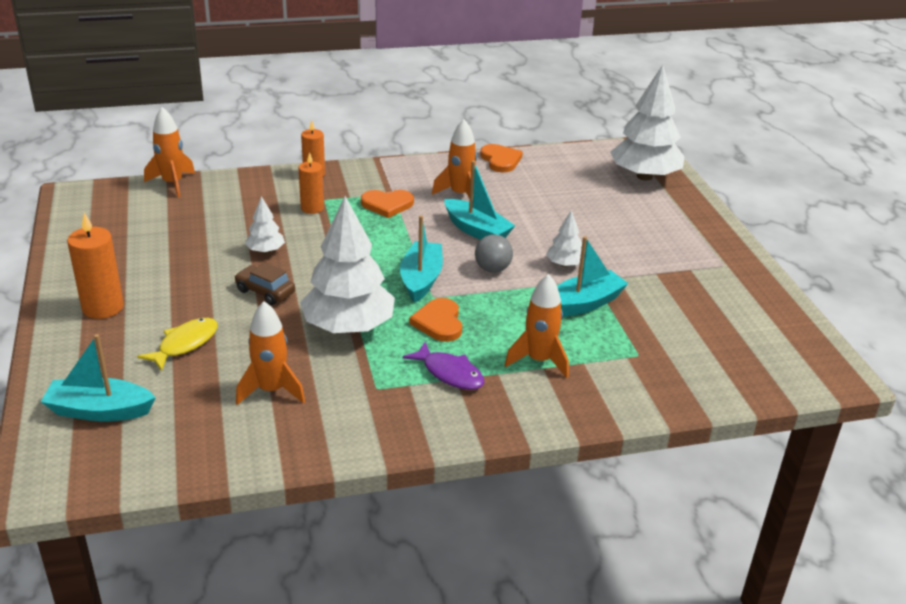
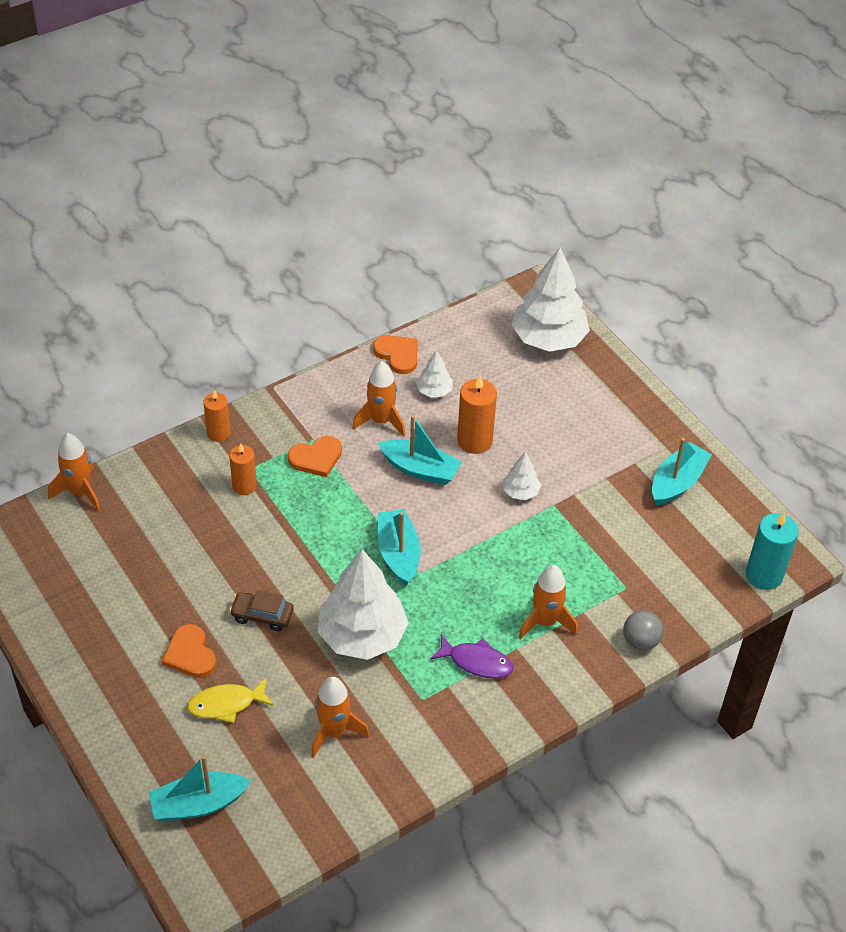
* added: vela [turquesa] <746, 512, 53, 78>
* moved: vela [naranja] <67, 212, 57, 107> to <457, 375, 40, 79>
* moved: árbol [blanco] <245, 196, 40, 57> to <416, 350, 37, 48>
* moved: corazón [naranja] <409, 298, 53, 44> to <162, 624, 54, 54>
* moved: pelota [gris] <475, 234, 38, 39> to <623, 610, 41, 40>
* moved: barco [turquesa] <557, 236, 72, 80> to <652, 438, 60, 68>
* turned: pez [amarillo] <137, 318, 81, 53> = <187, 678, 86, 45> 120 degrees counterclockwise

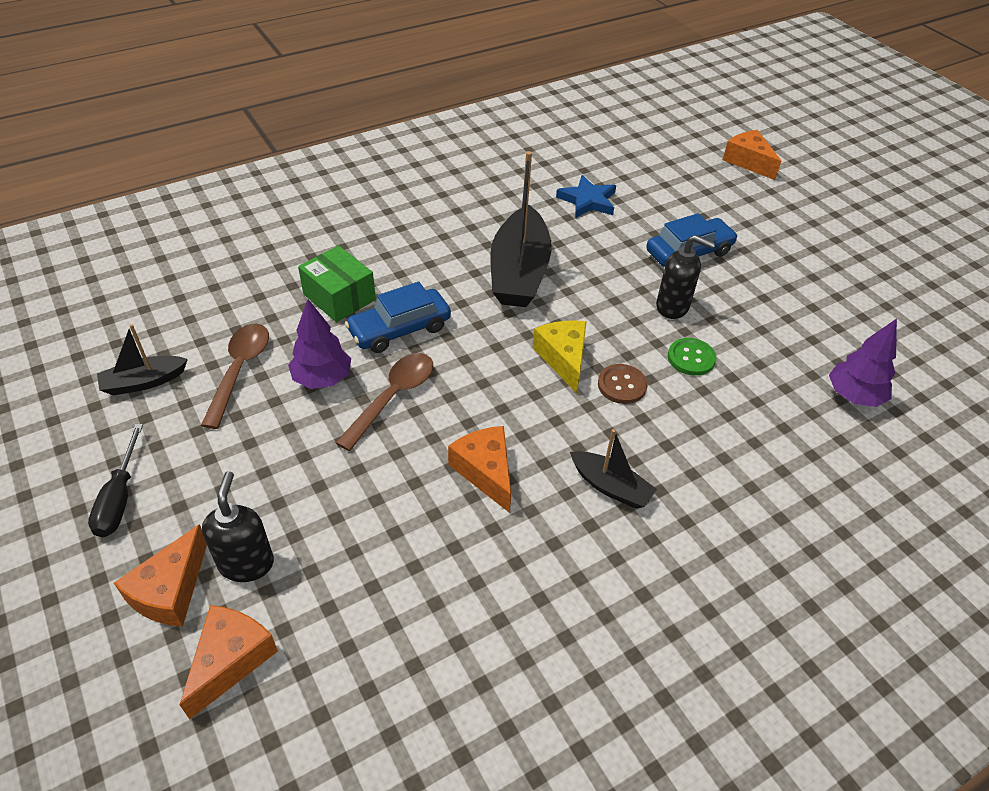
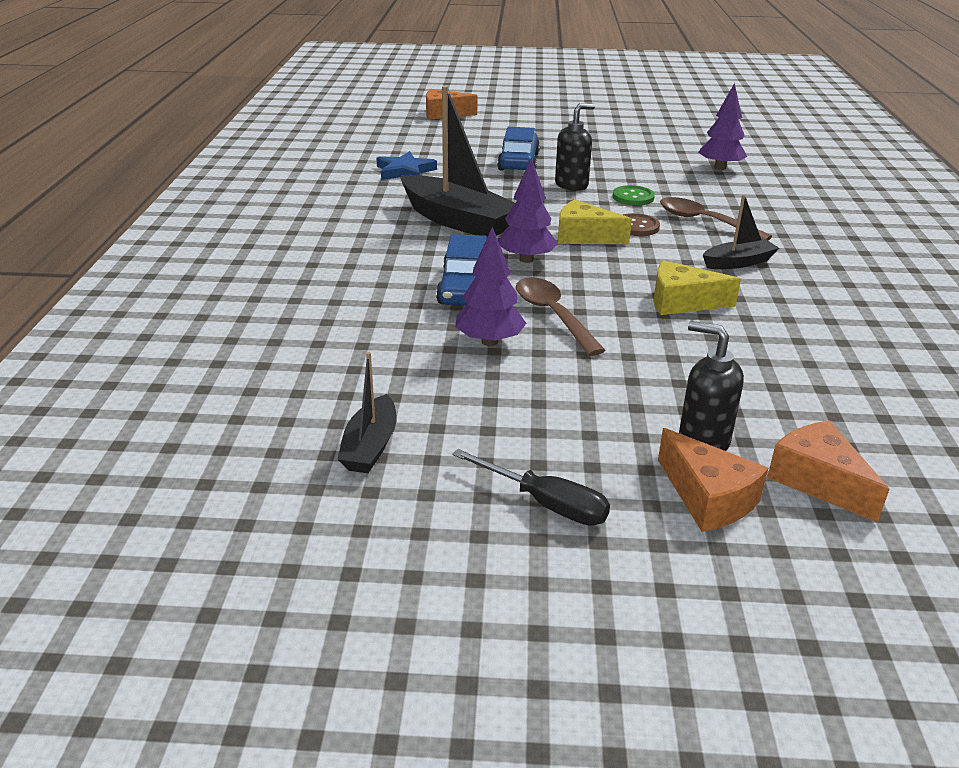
* removed: caja [verde] <298, 246, 78, 76>
* added: árbol [morado] <498, 158, 60, 105>
* moved: cuchara [marrón] <201, 324, 68, 105> to <660, 197, 112, 44>
* recoloured: queso [naranja] <448, 426, 63, 87> to queso [amarillo] <654, 260, 87, 55>

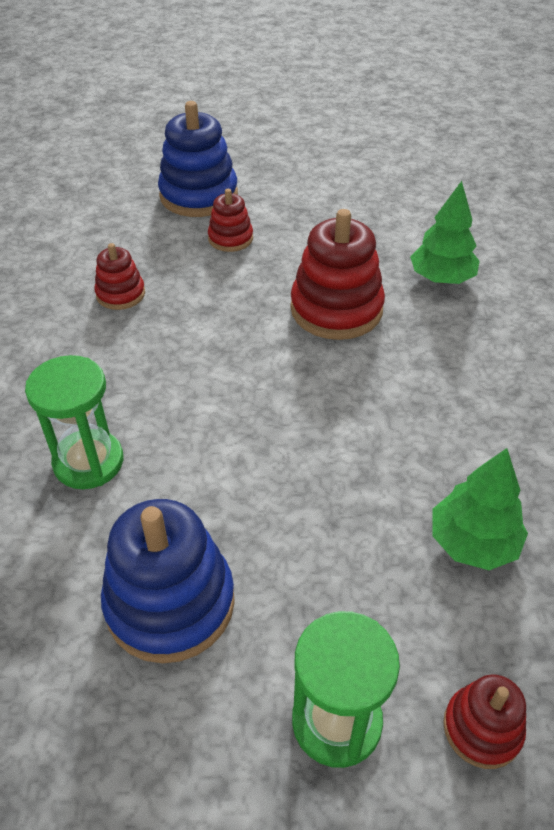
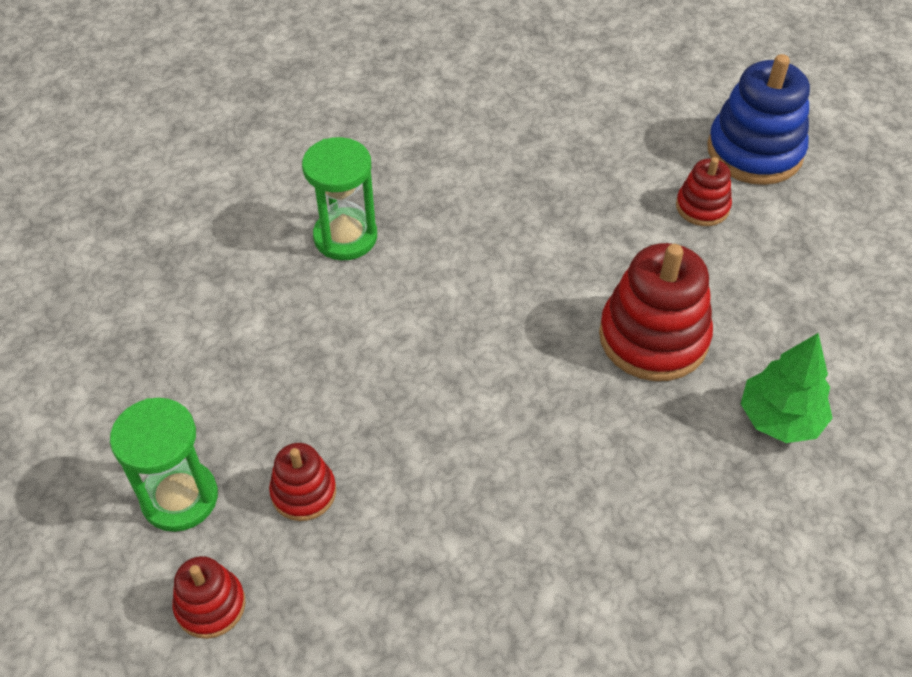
* removed: juguete apilable [azul] <101, 499, 134, 164>
* removed: árbol [verde] <432, 448, 96, 122>
* moved: juguete apilable [rojo] <94, 243, 51, 67> to <269, 443, 67, 78>

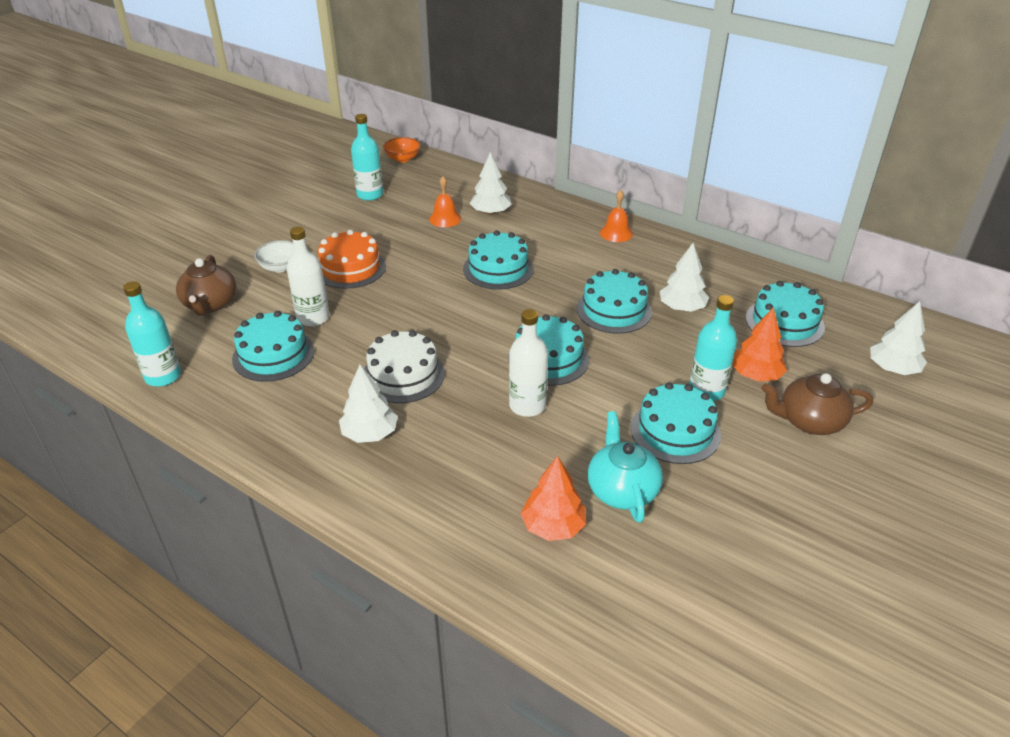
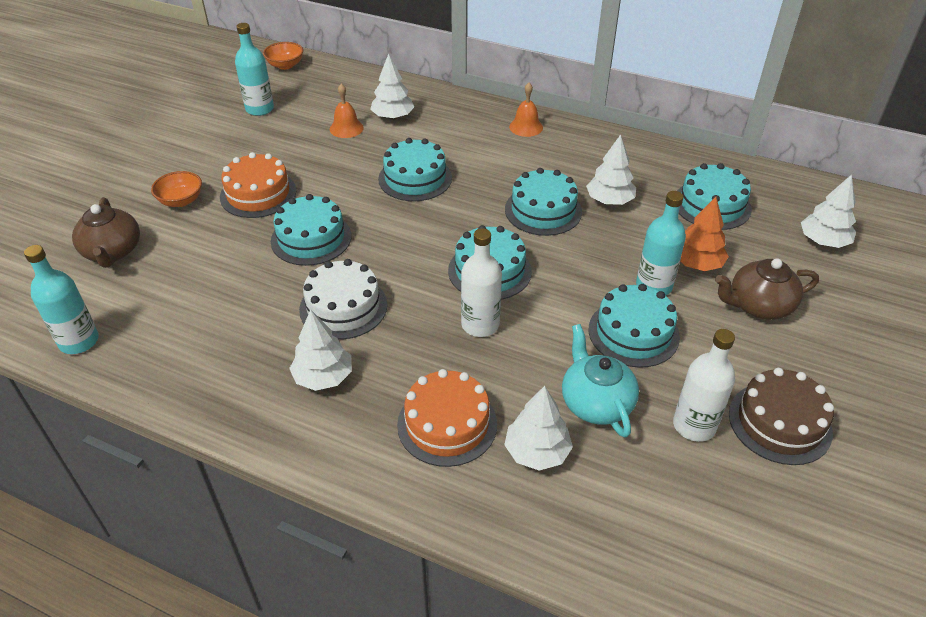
* added: tarta [naranja] <397, 369, 100, 98>
* added: tarta [marrón] <729, 368, 105, 97>
* moved: tarta [turquesa] <232, 311, 82, 71> to <271, 194, 81, 72>
* moved: botella [blanco] <287, 227, 43, 99> to <673, 329, 62, 113>
* recoloured: cuenco [blanco] <254, 240, 40, 32> to cuenco [naranja] <151, 171, 51, 36>
* recoloured: árbol [naranja] <521, 456, 65, 85> to árbol [blanco] <504, 386, 69, 85>

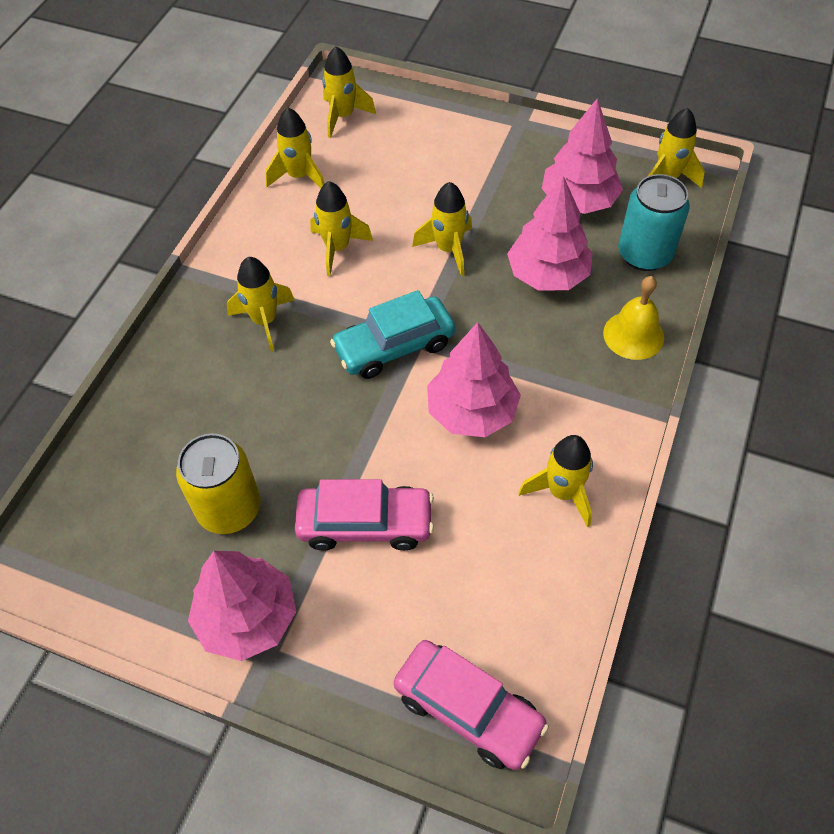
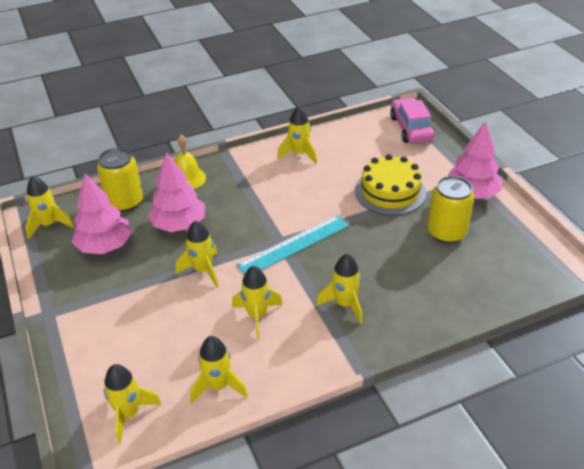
* removed: árbol [rosa] <427, 322, 94, 115>
* replaced: coche [rosa] <295, 479, 139, 71> to tarta [amarillo] <355, 154, 71, 61>
* replaced: coche [turquesa] <330, 290, 125, 89> to regla [turquesa] <237, 215, 112, 59>
* recoloured: lata [turquesa] <618, 174, 72, 97> to lata [amarillo] <97, 148, 46, 64>

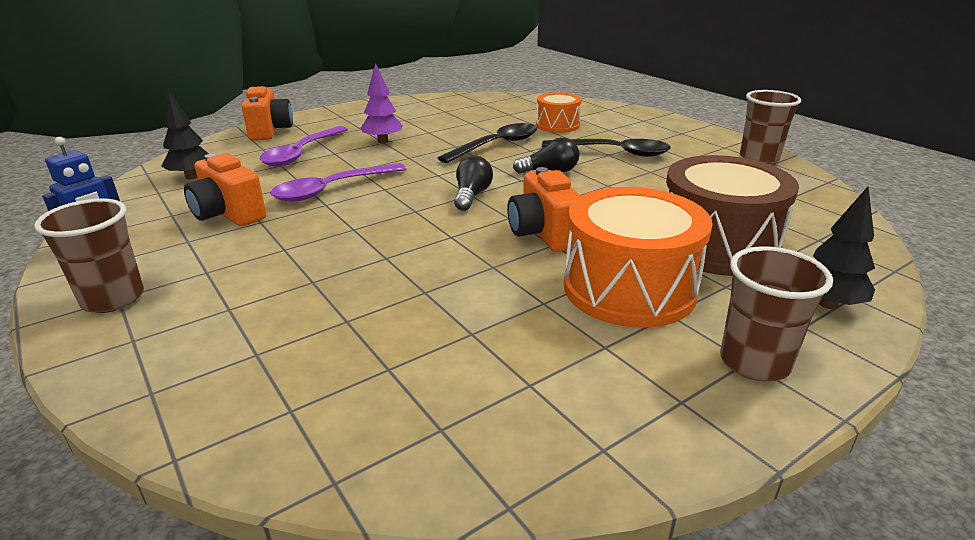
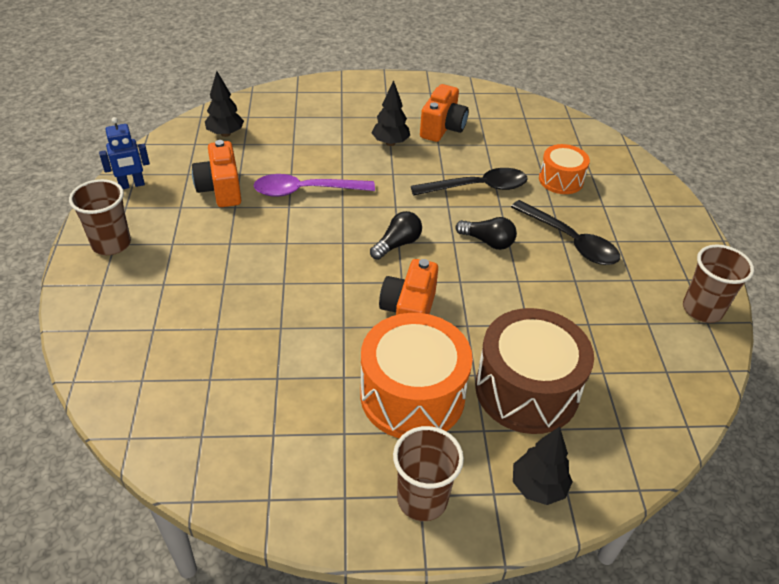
* removed: cuchara [morado] <259, 126, 89, 41>
* moved: cámara [naranja] <242, 86, 51, 54> to <420, 84, 49, 58>
* recoloured: árbol [morado] <361, 63, 42, 80> to árbol [negro] <372, 80, 38, 66>

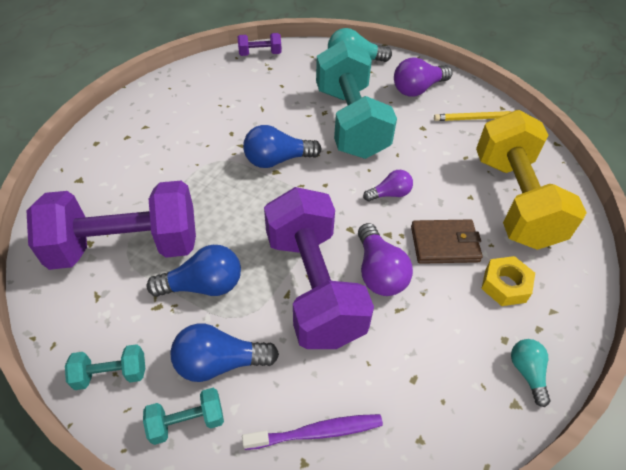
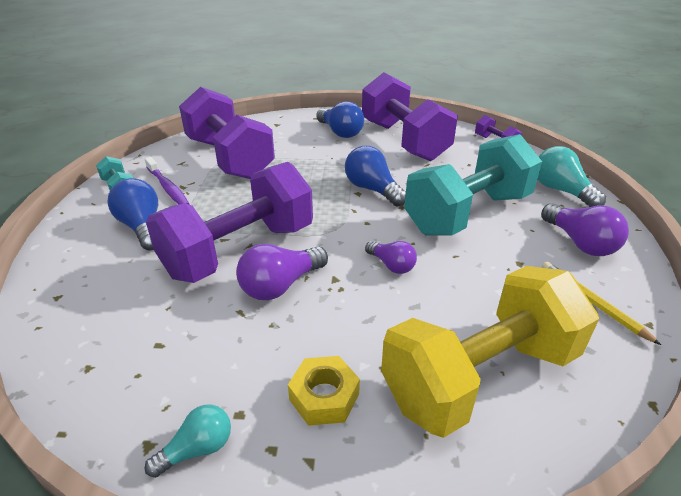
* removed: mancuerna [turquesa] <143, 388, 81, 57>
* removed: cartera [marrón] <411, 219, 72, 45>
* added: mancuerna [morado] <362, 72, 96, 89>
* moved: bombilla [azul] <146, 245, 95, 52> to <316, 101, 48, 37>
* moved: cepillo de dientes [morado] <242, 414, 141, 36> to <145, 157, 44, 47>
* turned: bombilla [morado] <394, 57, 58, 40> = <541, 203, 88, 53> 150 degrees counterclockwise

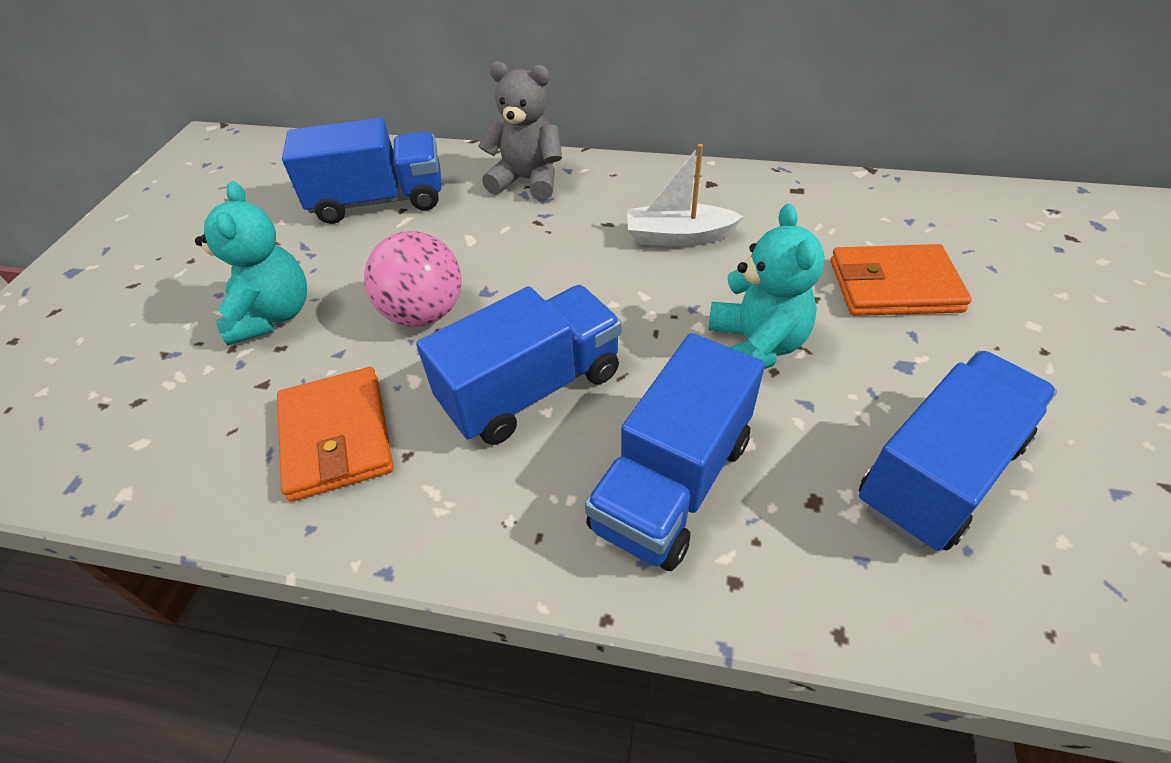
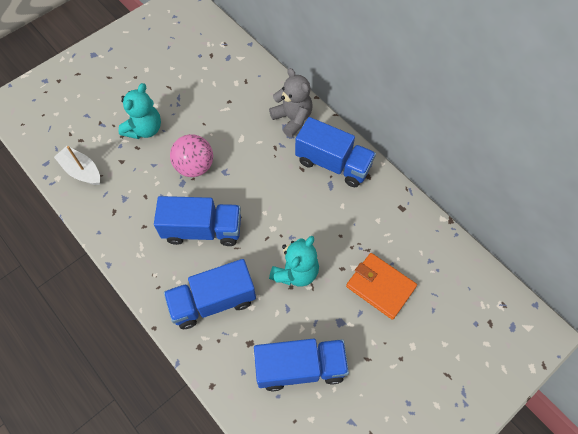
* removed: cartera [naranja] <277, 367, 117, 135>
* moved: camión [azul] <282, 118, 160, 106> to <295, 117, 81, 70>
* moved: barco [blanco] <627, 144, 117, 103> to <54, 146, 46, 39>

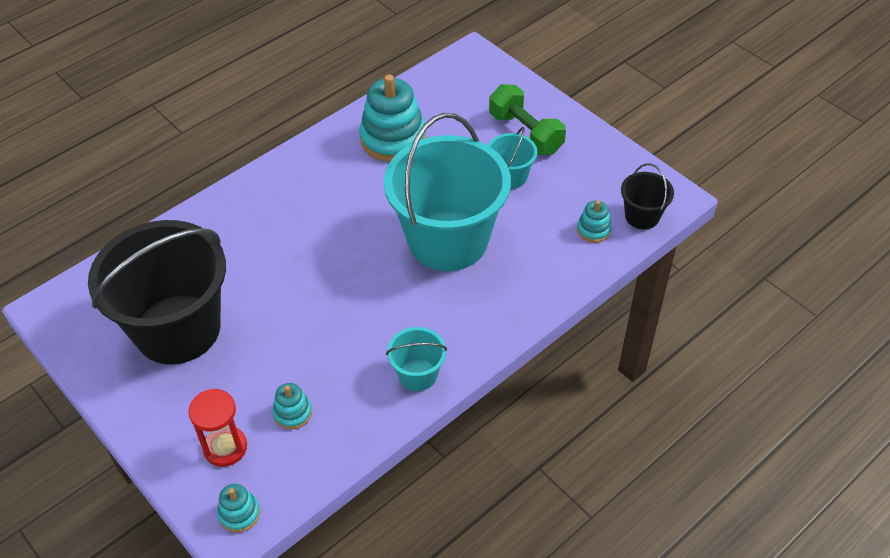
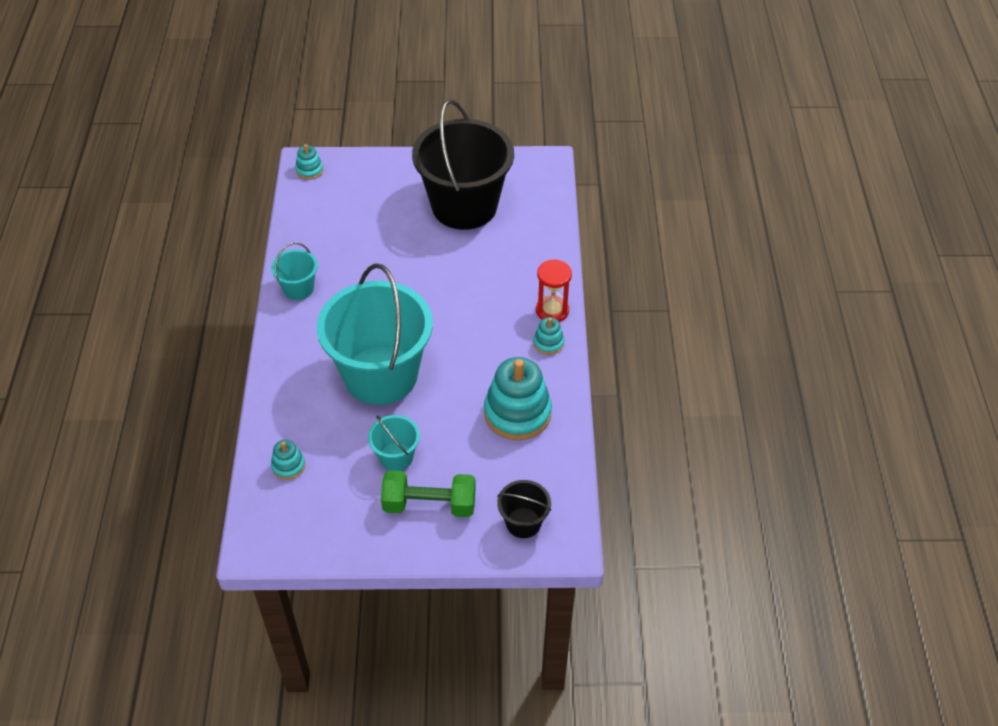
* moved: reloj de arena [rojo] <188, 389, 59, 78> to <536, 259, 36, 63>
* moved: juguete apilable [turquesa] <273, 383, 39, 47> to <533, 317, 31, 38>
* moved: balde [negro] <621, 163, 53, 66> to <497, 480, 54, 58>

